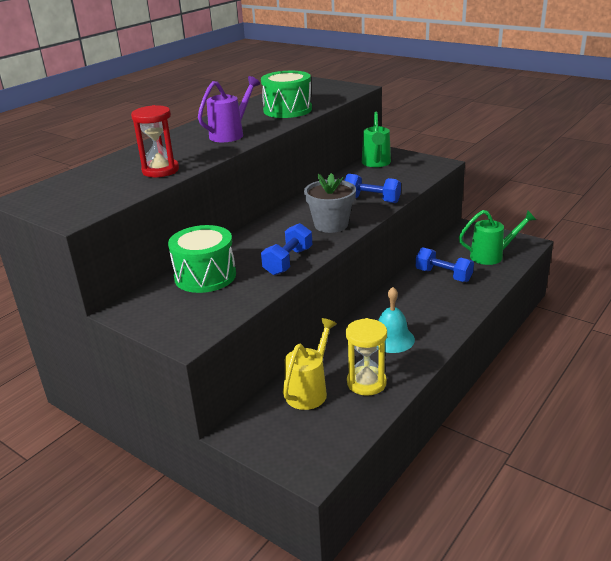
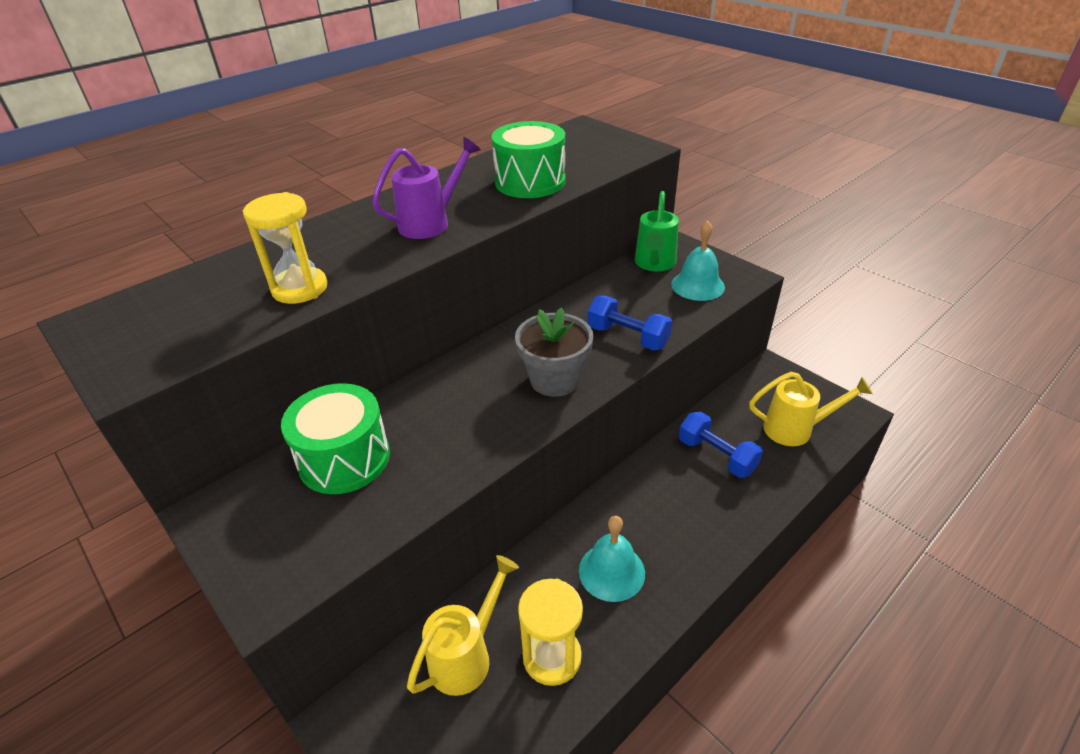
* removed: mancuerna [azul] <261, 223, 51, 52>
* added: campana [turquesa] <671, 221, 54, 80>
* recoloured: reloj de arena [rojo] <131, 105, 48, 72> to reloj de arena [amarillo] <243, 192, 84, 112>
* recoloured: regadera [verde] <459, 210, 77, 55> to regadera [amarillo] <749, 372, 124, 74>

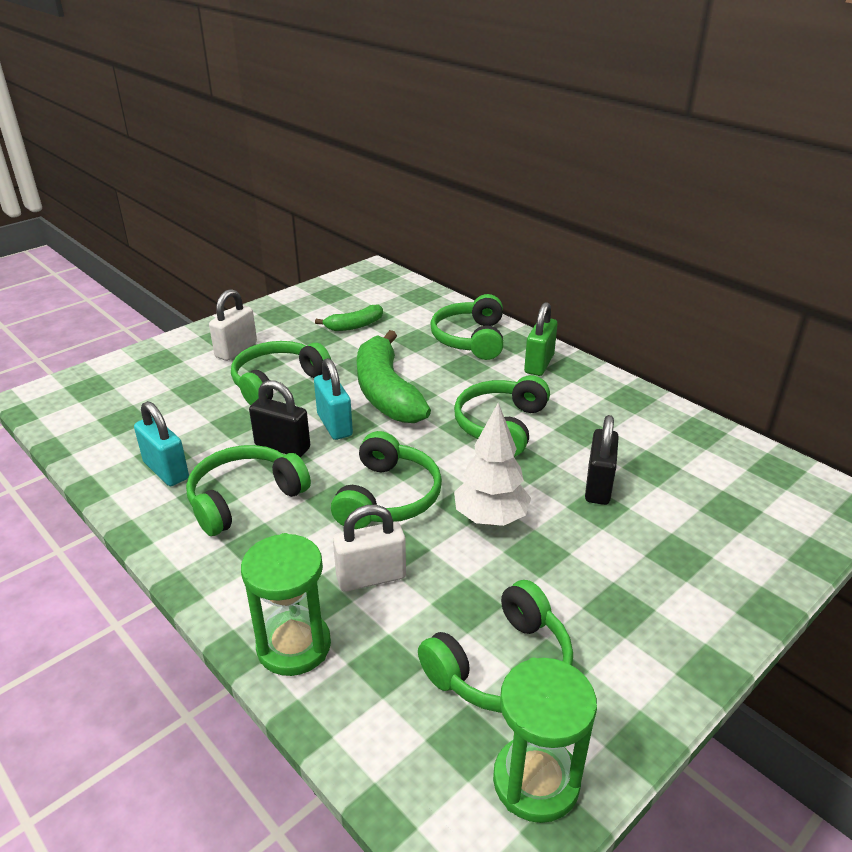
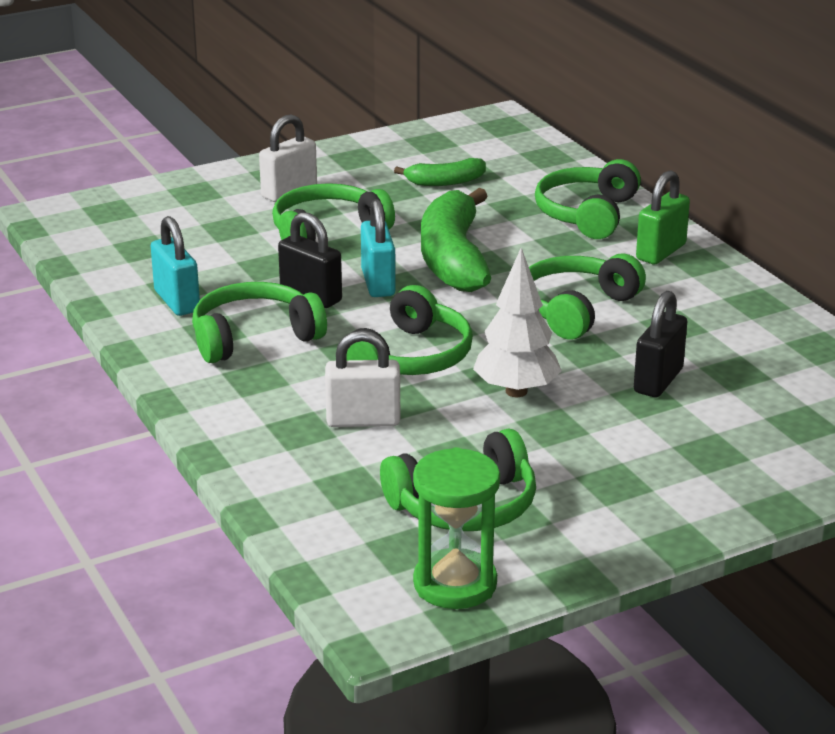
* removed: reloj de arena [verde] <241, 533, 90, 143>

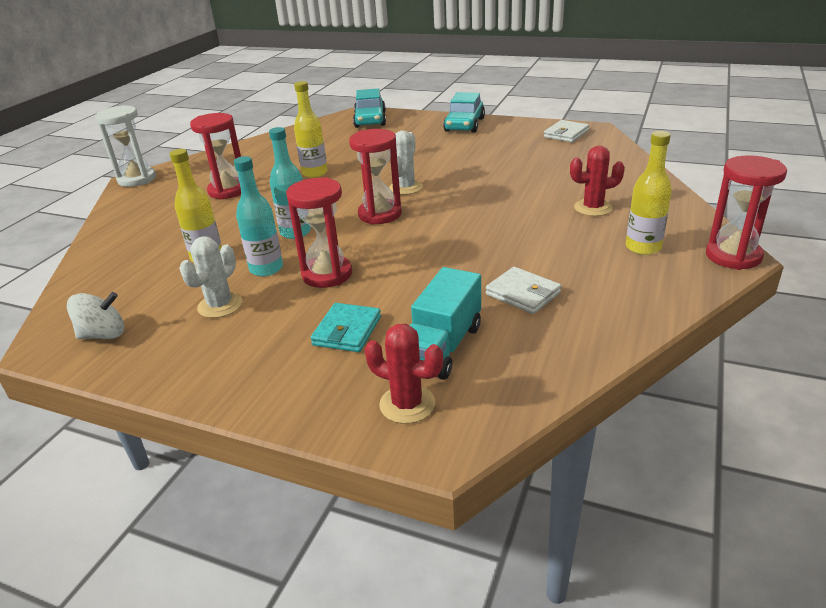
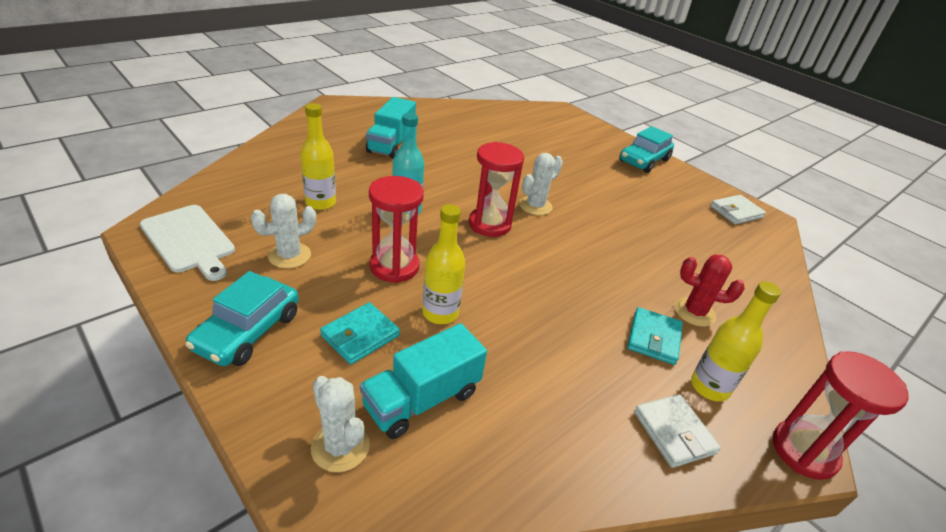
* removed: reloj de arena [blanco] <95, 105, 61, 82>
* removed: botella [turquesa] <234, 156, 49, 120>
* added: cartera [turquesa] <627, 307, 56, 58>
* moved: botella [amarillo] <294, 81, 34, 97> to <422, 204, 43, 120>
* moved: coche [turquesa] <353, 88, 33, 40> to <185, 271, 114, 95>
* moved: cartera [blanco] <486, 267, 75, 47> to <634, 394, 87, 74>
* replaced: peonza [blanco] <67, 292, 57, 47> to tabla de cortar [blanco] <140, 205, 95, 76>
* replaced: reloj de arena [rojo] <190, 113, 51, 87> to camión [turquesa] <366, 97, 50, 62>
* recoloured: cactus [rojo] <365, 324, 78, 100> to cactus [blanco] <311, 376, 59, 96>

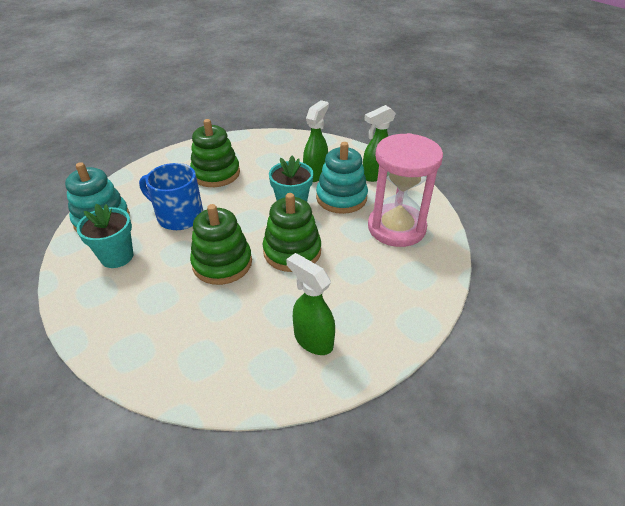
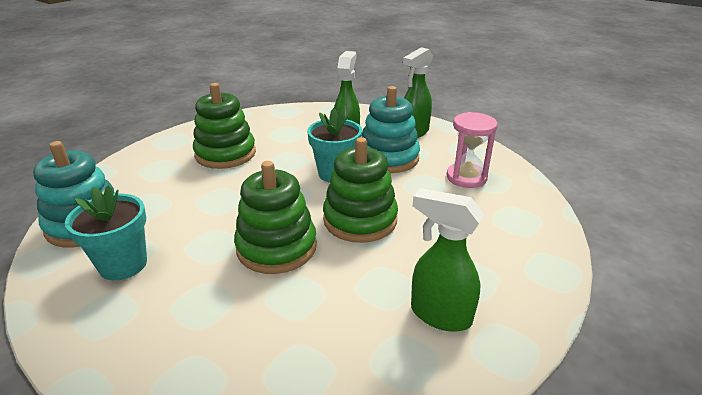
* removed: taza [azul] <139, 163, 64, 67>
* resized: reloj de arena [rosa] <368, 133, 75, 114> = <447, 112, 51, 76> x0.59

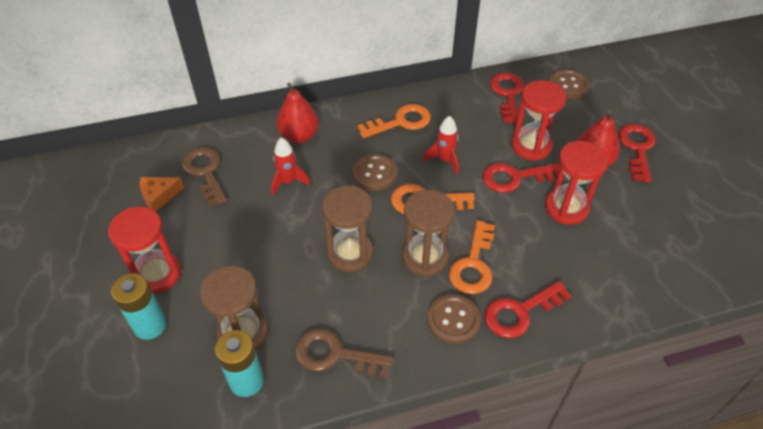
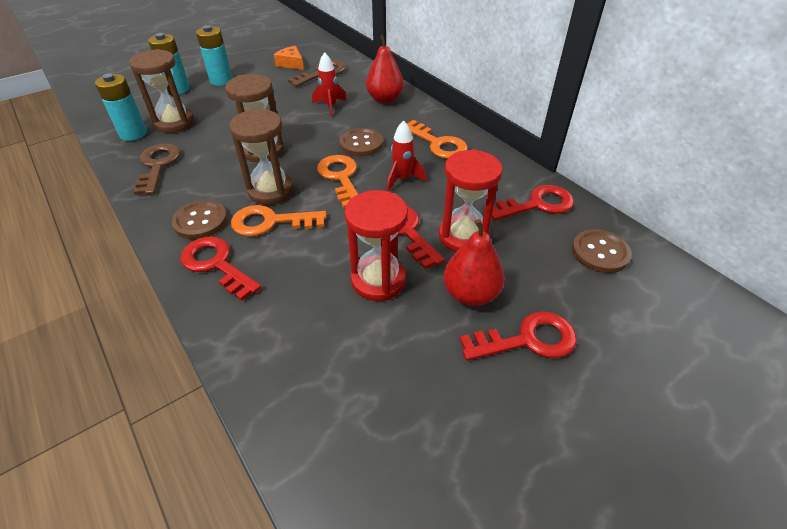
* replaced: reloj de arena [rojo] <108, 206, 73, 88> to pila [turquesa] <196, 25, 37, 61>

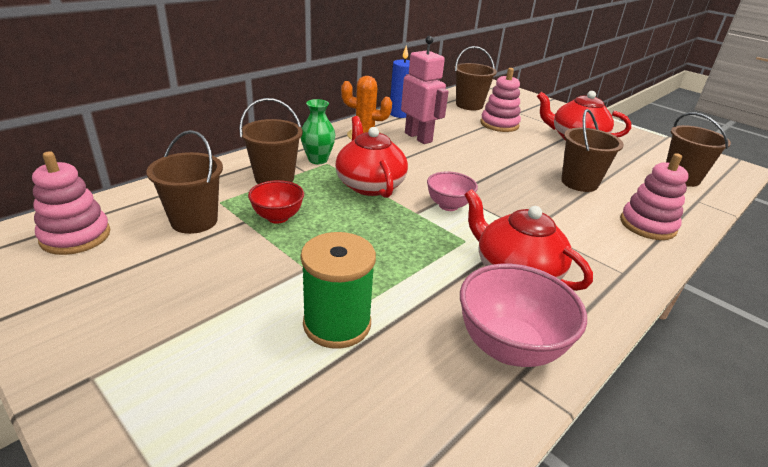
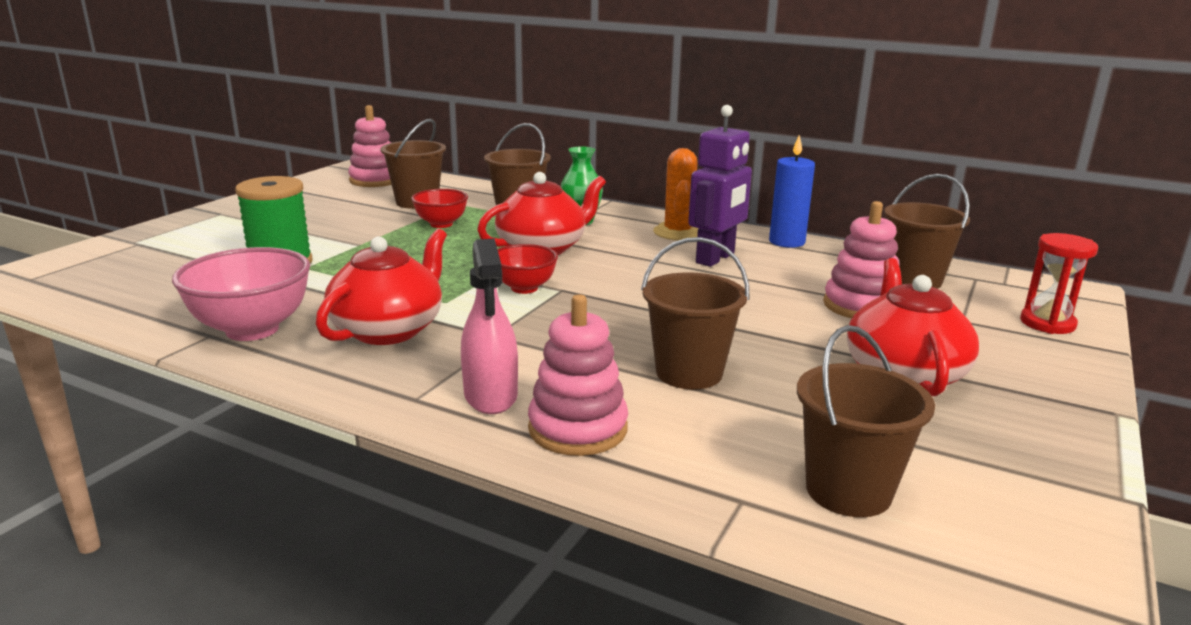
* added: pulverizador [rosa] <461, 238, 57, 176>
* added: reloj de arena [rojo] <1020, 233, 78, 101>
* recoloured: robot [rosa] <401, 36, 48, 108> to robot [morado] <688, 105, 64, 162>
* recoloured: cuenco [rosa] <427, 172, 51, 39> to cuenco [rojo] <497, 244, 61, 50>

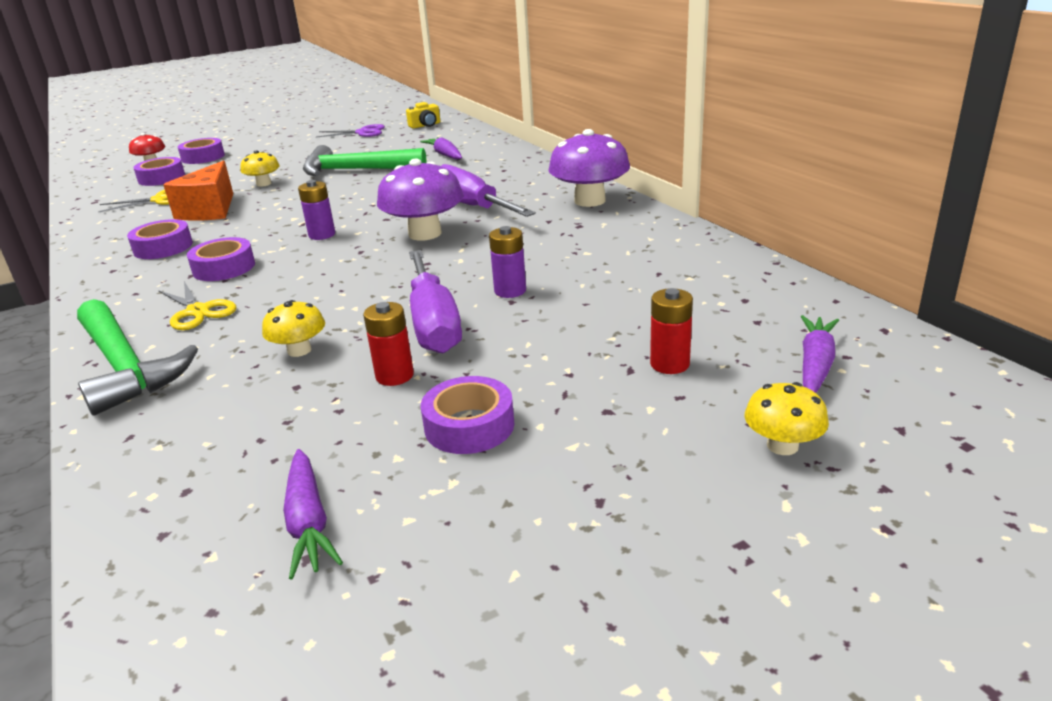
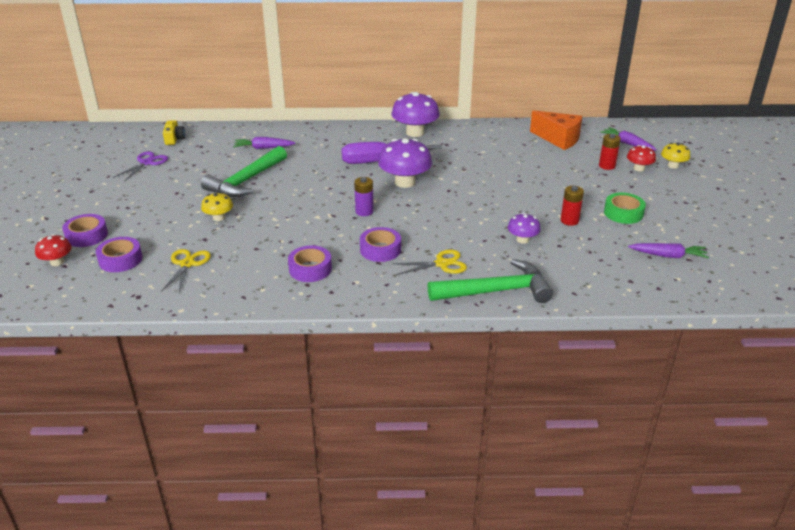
* removed: destornillador [morado] <409, 250, 53, 103>
* removed: pila [morado] <489, 226, 37, 72>
* added: seta [rojo] <627, 145, 29, 26>
* moved: queso [naranja] <164, 160, 69, 61> to <530, 110, 53, 40>
* recoloured: seta [amarillo] <262, 300, 63, 57> to seta [morado] <508, 213, 33, 31>
* recoloured: cinta adhesiva [morado] <421, 376, 93, 78> to cinta adhesiva [verde] <604, 193, 42, 31>

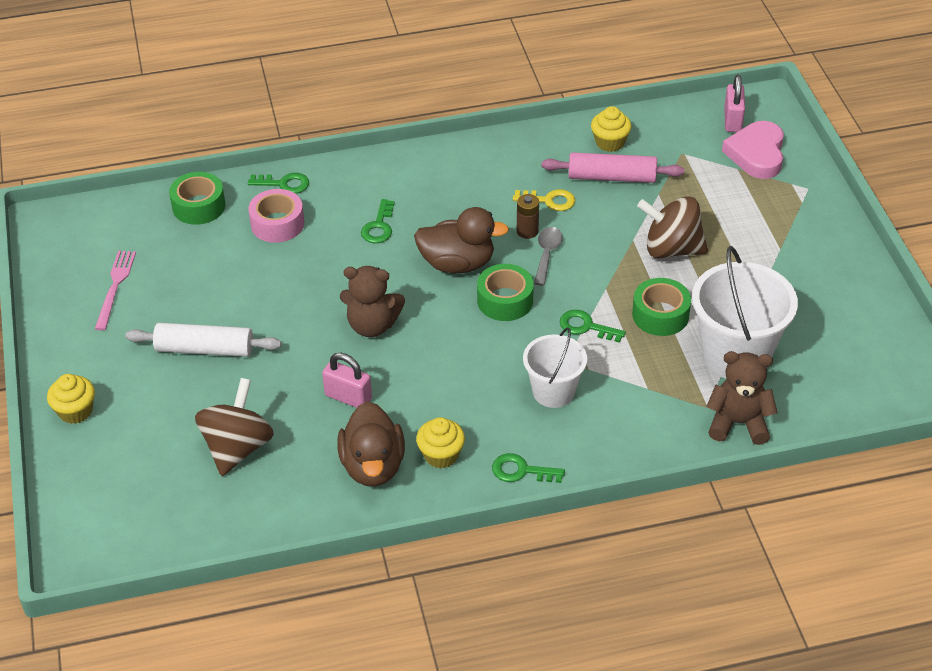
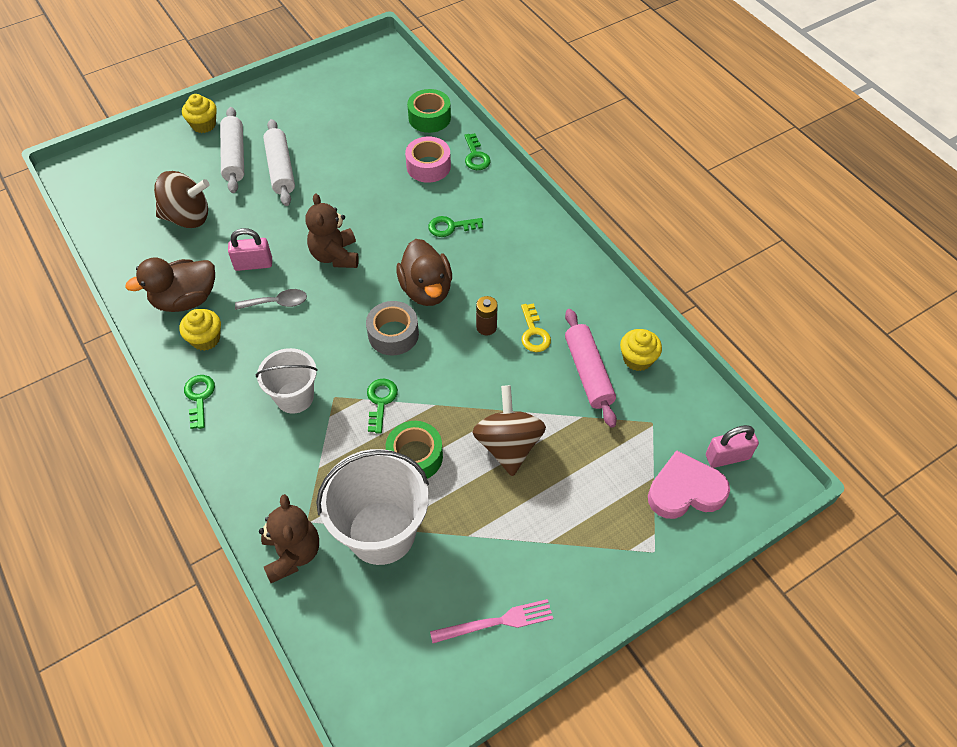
* added: rodillo [blanco] <220, 107, 24, 86>
* moved: tenedor [rosa] <95, 251, 41, 80> to <430, 599, 123, 44>
* moved: cuchara [gris] <534, 227, 29, 59> to <235, 289, 72, 21>
* recoloured: cinta adhesiva [verde] <477, 264, 57, 57> to cinta adhesiva [gris] <366, 301, 53, 55>
* turned: candado [rosa] <322, 353, 50, 55> = <228, 228, 44, 43> 75 degrees clockwise

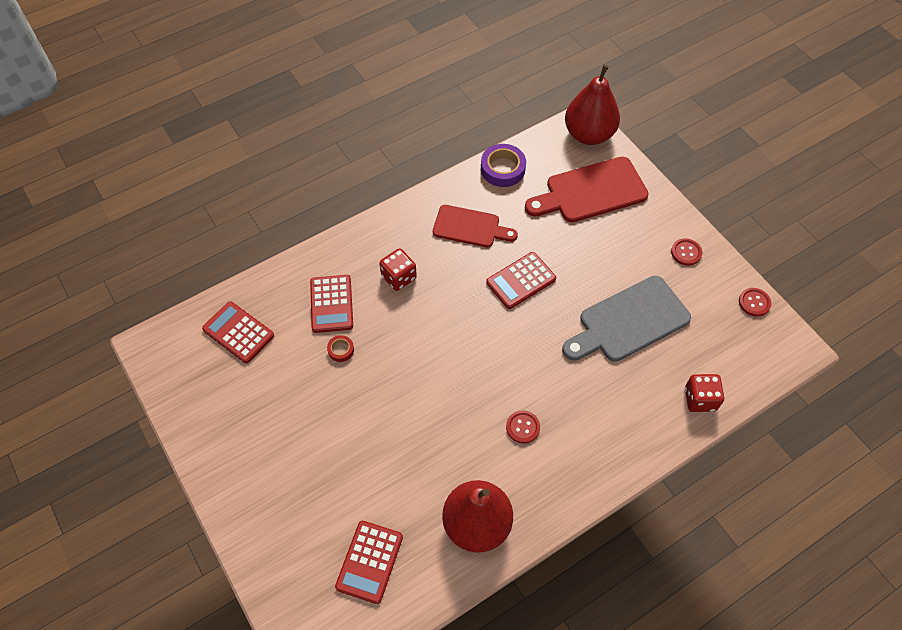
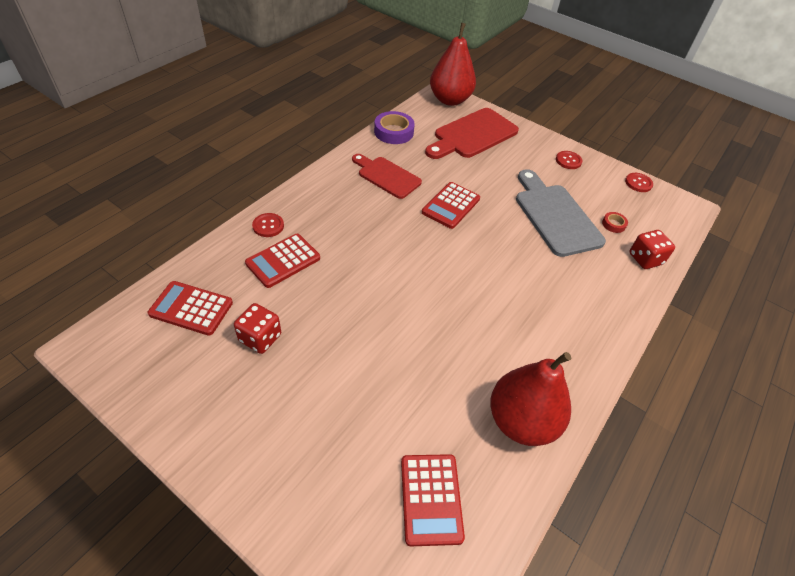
* moved: cinta adhesiva [rojo] <327, 335, 27, 27> to <602, 212, 26, 21>
* moved: dado [rojo] <379, 248, 38, 43> to <234, 303, 47, 51>
* moved: botón [rojo] <506, 410, 34, 34> to <252, 213, 32, 24>
* turned: calculadora [rojo] <310, 275, 43, 58> = <245, 234, 75, 54> 75 degrees clockwise
* turned: tabla de cortar [rojo] <433, 205, 85, 43> = <352, 154, 70, 45> 135 degrees counterclockwise
* turned: tabla de cortar [gris] <562, 276, 129, 86> = <516, 169, 90, 88> 120 degrees clockwise

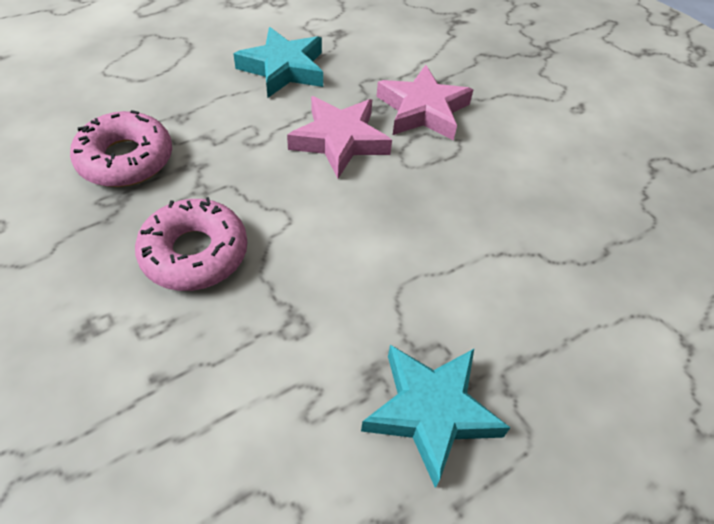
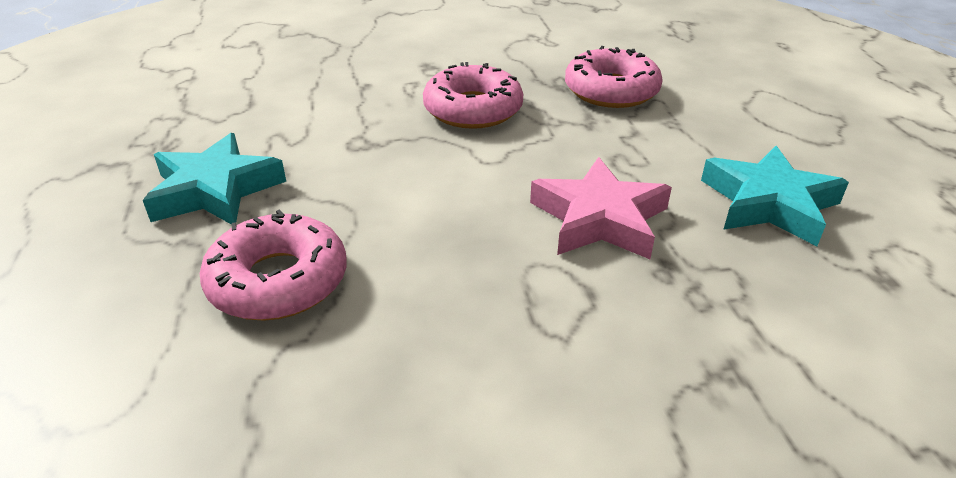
* removed: estrella [rosa] <376, 65, 97, 75>
* added: rosquilla [rosa] <200, 209, 146, 111>

